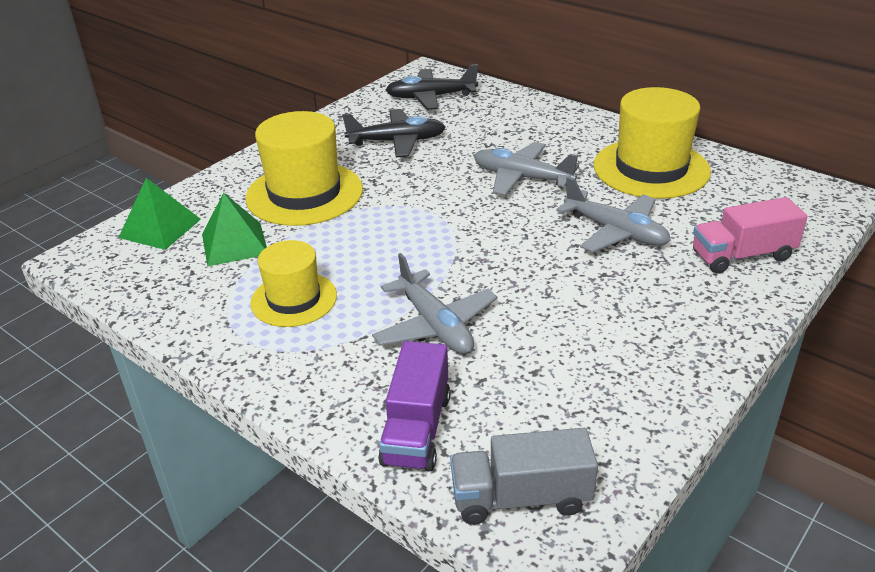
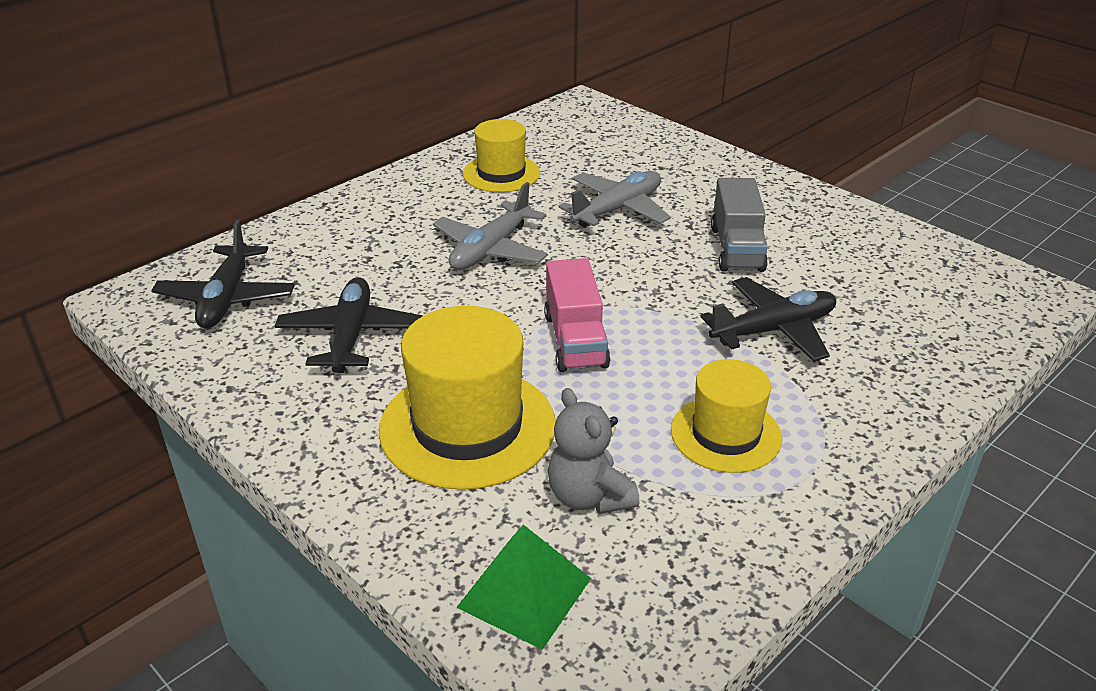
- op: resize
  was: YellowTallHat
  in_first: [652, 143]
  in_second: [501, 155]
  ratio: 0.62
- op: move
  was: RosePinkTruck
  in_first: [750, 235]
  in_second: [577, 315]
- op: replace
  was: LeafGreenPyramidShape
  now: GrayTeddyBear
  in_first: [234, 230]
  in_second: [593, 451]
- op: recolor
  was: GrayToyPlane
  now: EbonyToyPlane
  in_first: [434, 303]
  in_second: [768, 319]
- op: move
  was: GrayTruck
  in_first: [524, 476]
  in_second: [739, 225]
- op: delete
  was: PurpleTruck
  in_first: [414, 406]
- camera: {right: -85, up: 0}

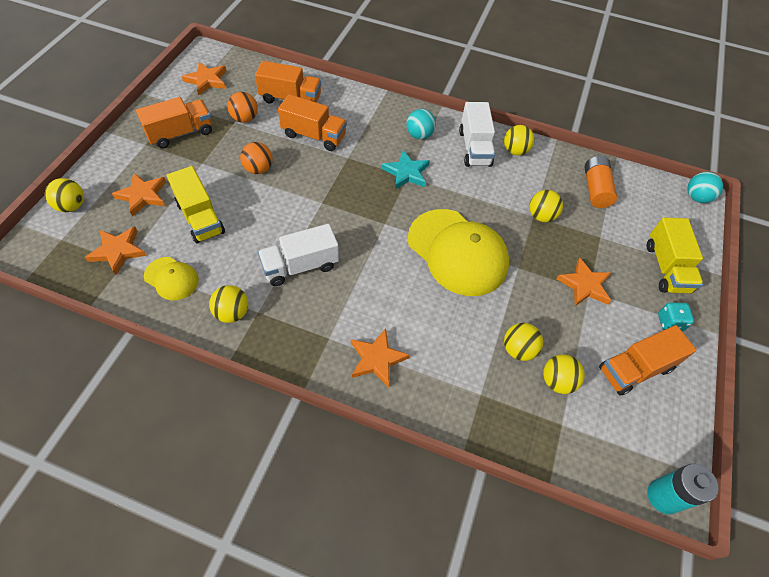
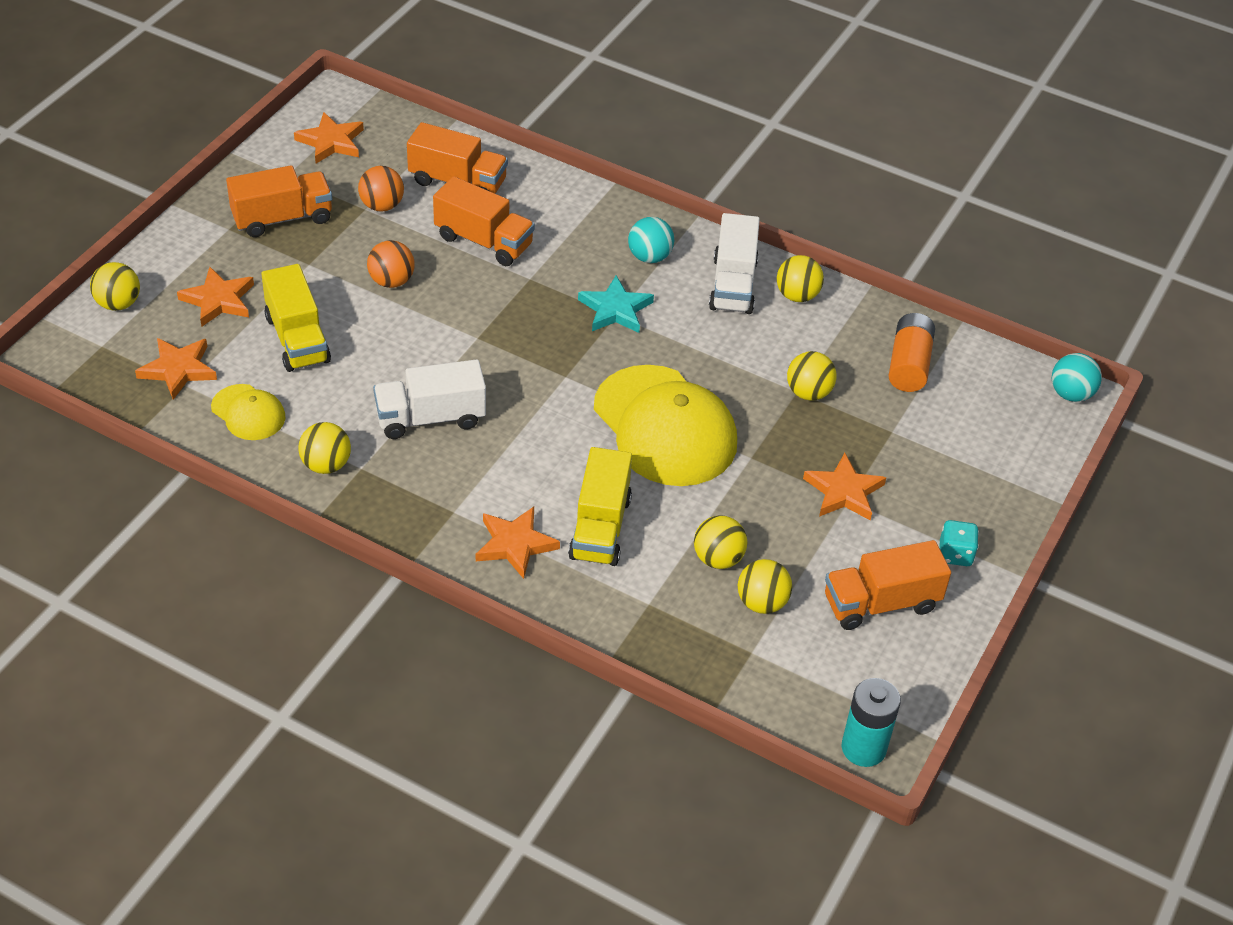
- op: move
  was: YellowTruck
  in_first: [675, 255]
  in_second: [600, 506]
- camera: {right: 10, up: -10}

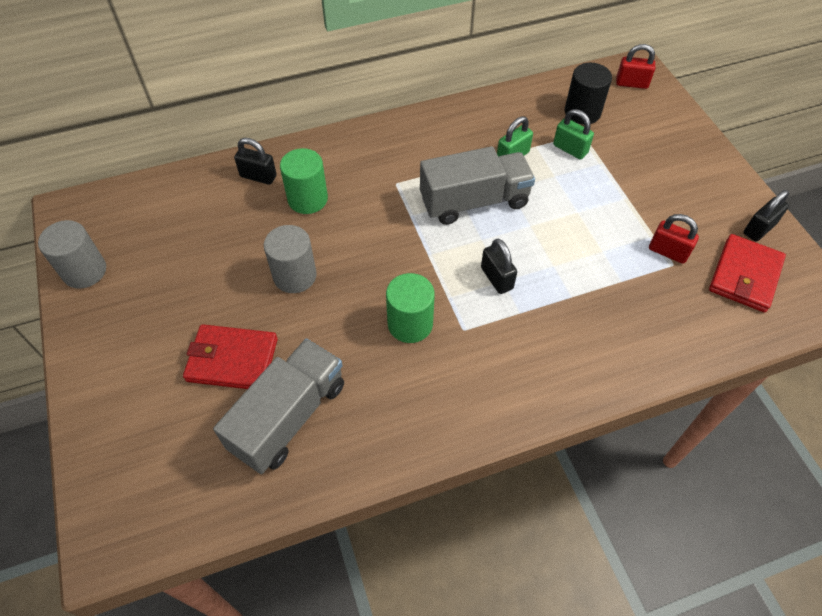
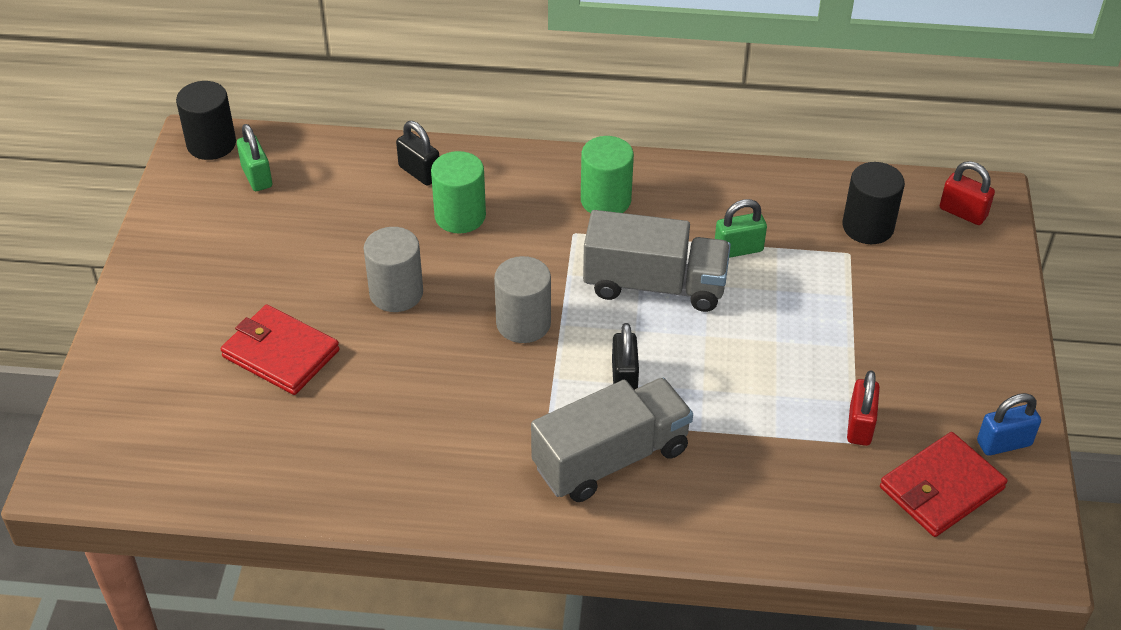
- op: insert
  now: EbonyCylinderShape
  in_second: [206, 120]
- op: move
  was: LeafGreenPadlock
  in_first: [573, 134]
  in_second: [254, 157]
- op: move
  was: GrayCylinderShape
  in_first: [72, 254]
  in_second: [522, 299]
- op: move
  was: GrayTruck
  in_first: [278, 406]
  in_second: [612, 440]
- op: move
  was: LeafGreenCylinderShape
  in_first: [410, 308]
  in_second: [607, 174]
- op: rotate
  was: CrimsonPadlock
  in_first: [674, 239]
  in_second: [863, 408]
  clockwise: 45
- op: recolor
  was: EbonyPadlock
  now: RoyalBluePadlock
  in_first: [766, 215]
  in_second: [1009, 424]
- camera: {right: 25, up: -10}

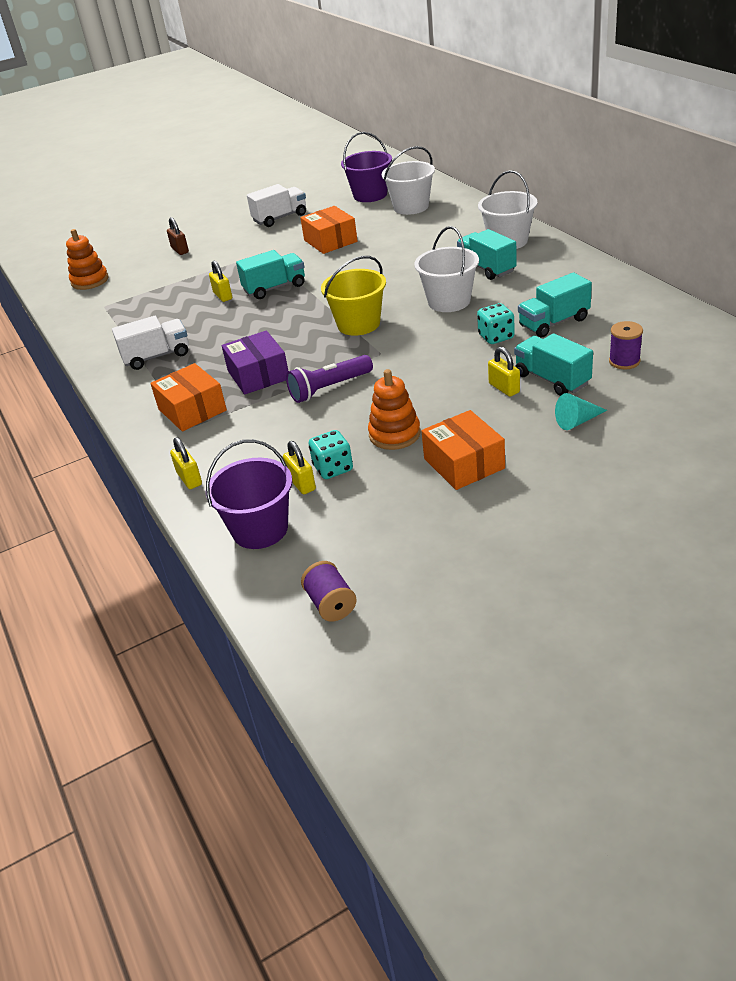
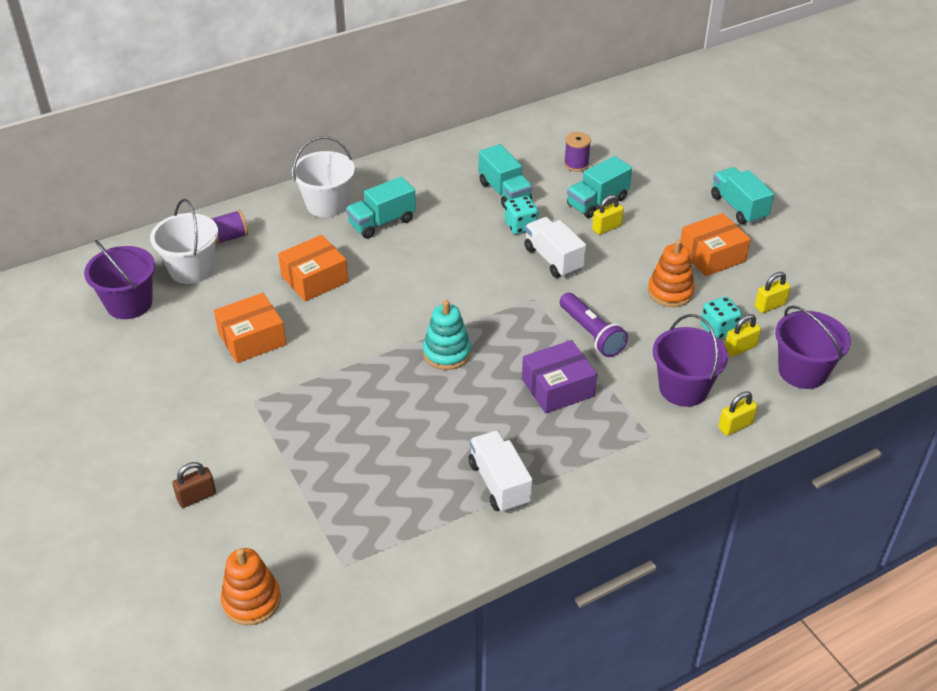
- op: move
  was: PurpleReelOfThread
  in_first: [329, 591]
  in_second: [229, 227]
- op: move
  was: OrangeColouredParcel
  in_first: [188, 397]
  in_second: [313, 268]
- op: insert
  now: AquaStackingToy
  in_second: [447, 335]
- op: move
  was: PureWhiteTruck
  in_first: [276, 205]
  in_second: [555, 247]
- op: insert
  now: PurplePail
  in_second: [690, 360]
- op: move
  was: AquaTruck
  in_first: [270, 274]
  in_second: [742, 195]
- op: move
  was: YellowPadlock
  in_first: [220, 281]
  in_second: [772, 292]
- op: delete
  was: YellowPail
  in_first: [353, 296]
- op: delete
  was: PureWhitePail
  in_first: [446, 269]
- op: delete
  was: AquaCone
  in_first: [581, 411]
- camera: {right: -95, up: 5}

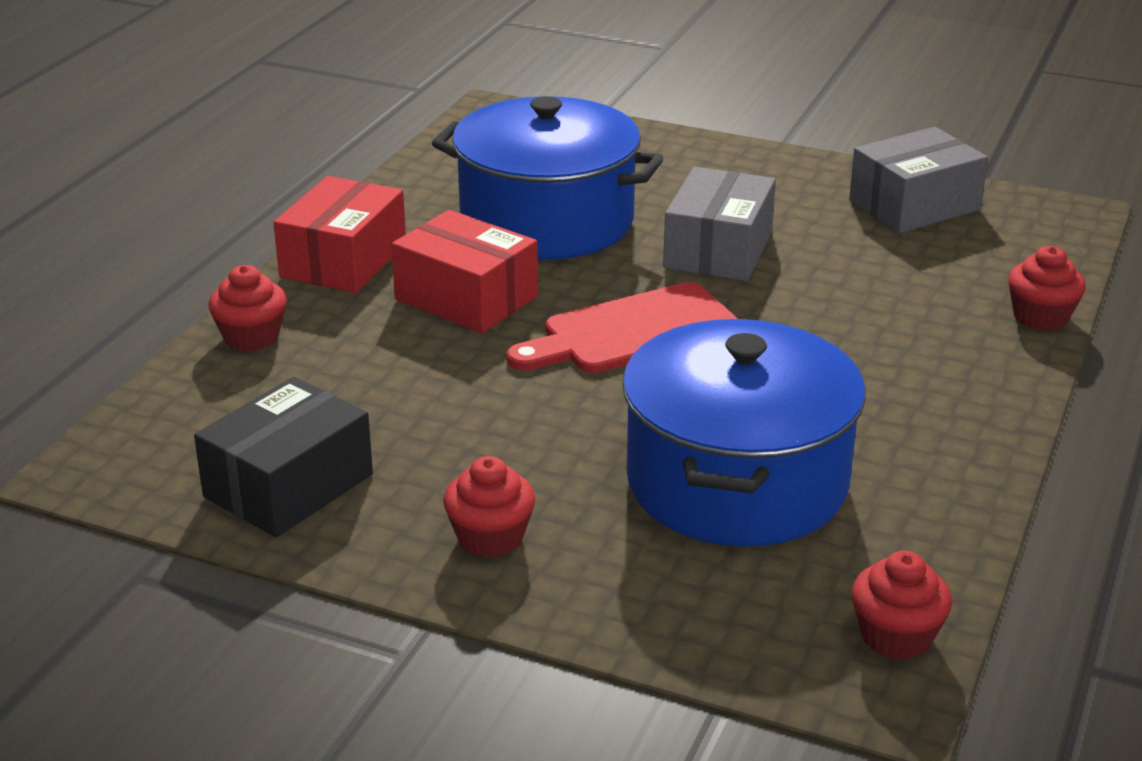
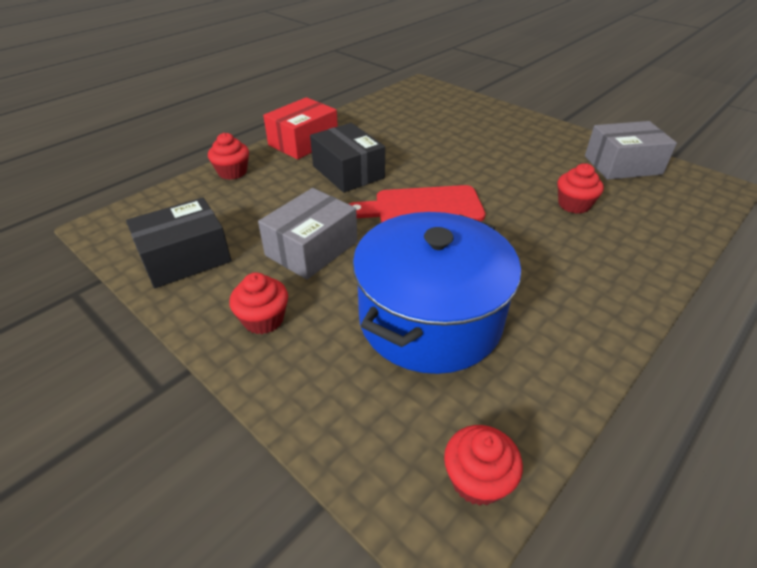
- op: move
  was: GrayParcel
  in_first: [719, 224]
  in_second: [307, 234]
- op: recolor
  was: CrimsonParcel
  now: EbonyParcel
  in_first: [464, 271]
  in_second: [347, 158]
- op: move
  was: CrimsonMuffin
  in_first: [1047, 288]
  in_second: [581, 188]
- op: delete
  was: RoyalBluePot
  in_first: [548, 178]
- camera: {right: 20, up: 10}

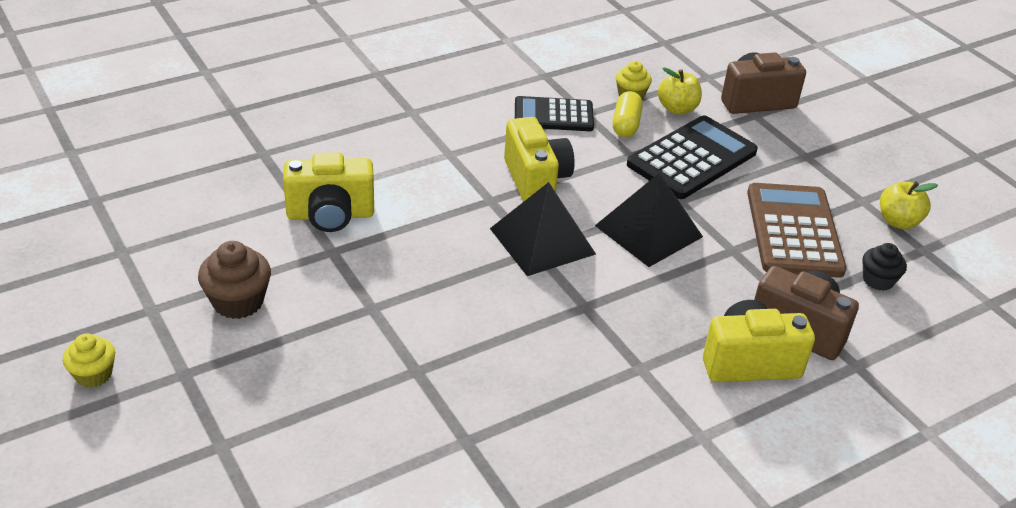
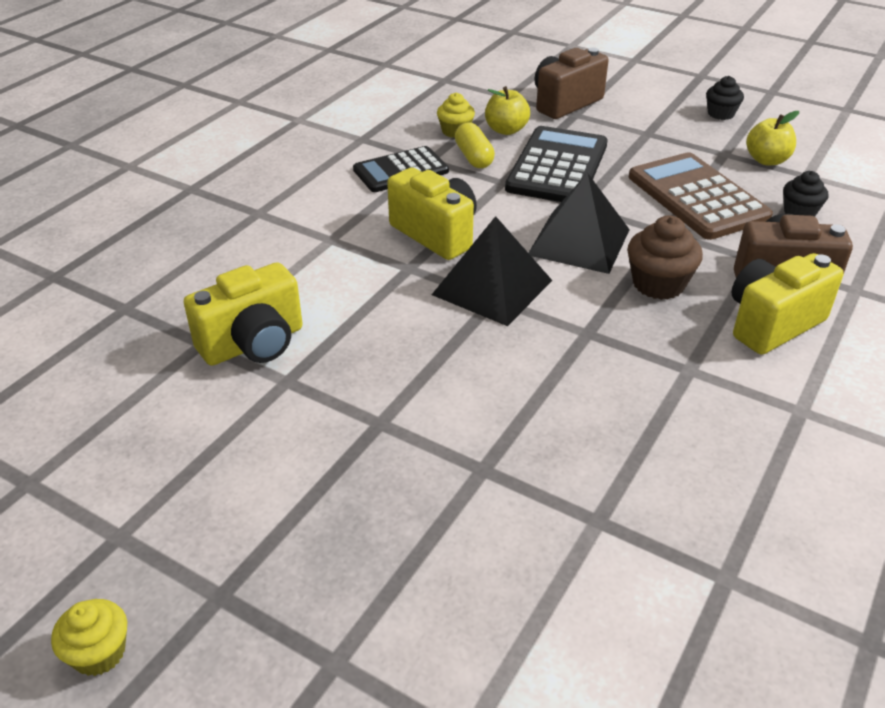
- op: move
  was: DarkBrownMuffin
  in_first: [234, 280]
  in_second: [665, 258]
- op: insert
  now: EbonyMuffin
  in_second: [725, 98]
- camera: {right: -25, up: 0}

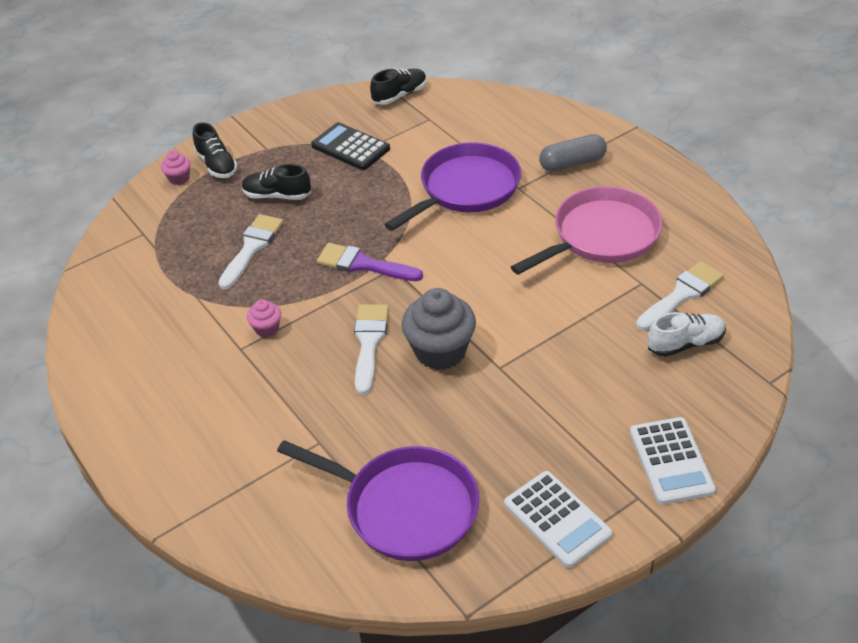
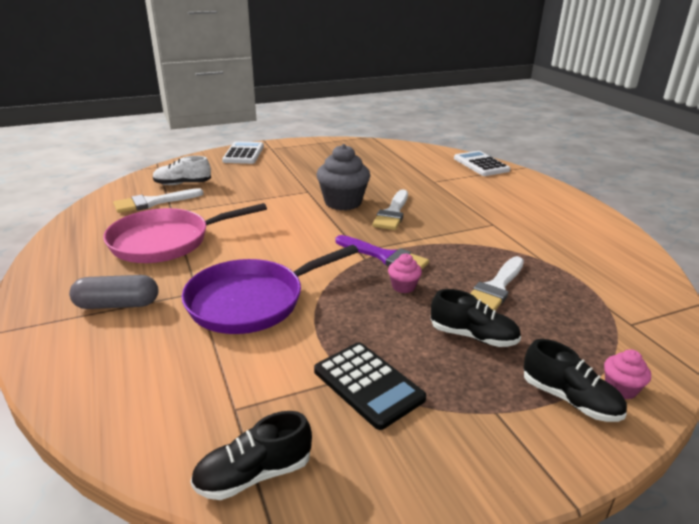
- op: move
  was: RosePinkMuffin
  in_first: [264, 318]
  in_second: [405, 273]
- op: move
  was: PureWhitePocketCalculator
  in_first: [558, 519]
  in_second: [482, 163]
- op: rotate
  was: EbonyLaceUpShoe
  in_first: [215, 150]
  in_second: [575, 380]
  clockwise: 150
- op: delete
  was: PurplePan
  in_first: [378, 500]
- camera: {right: -170, up: -15}

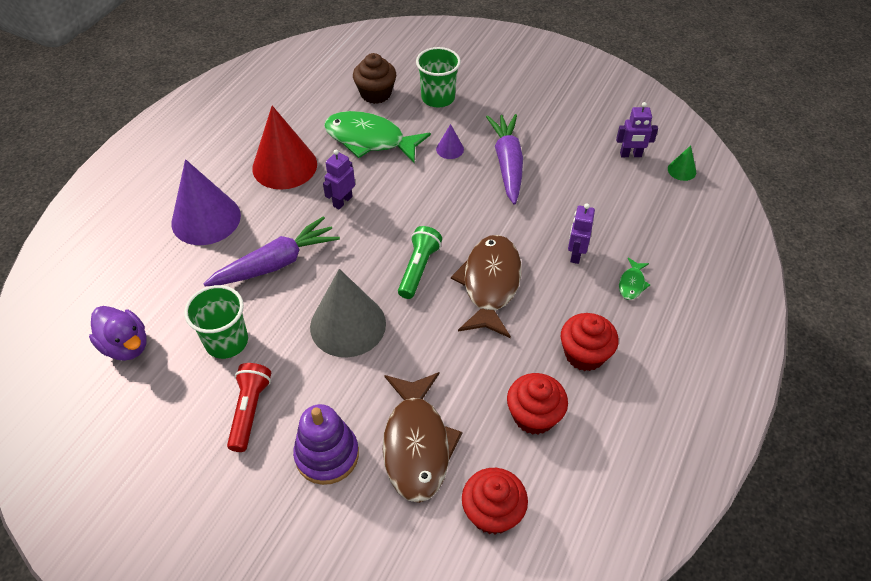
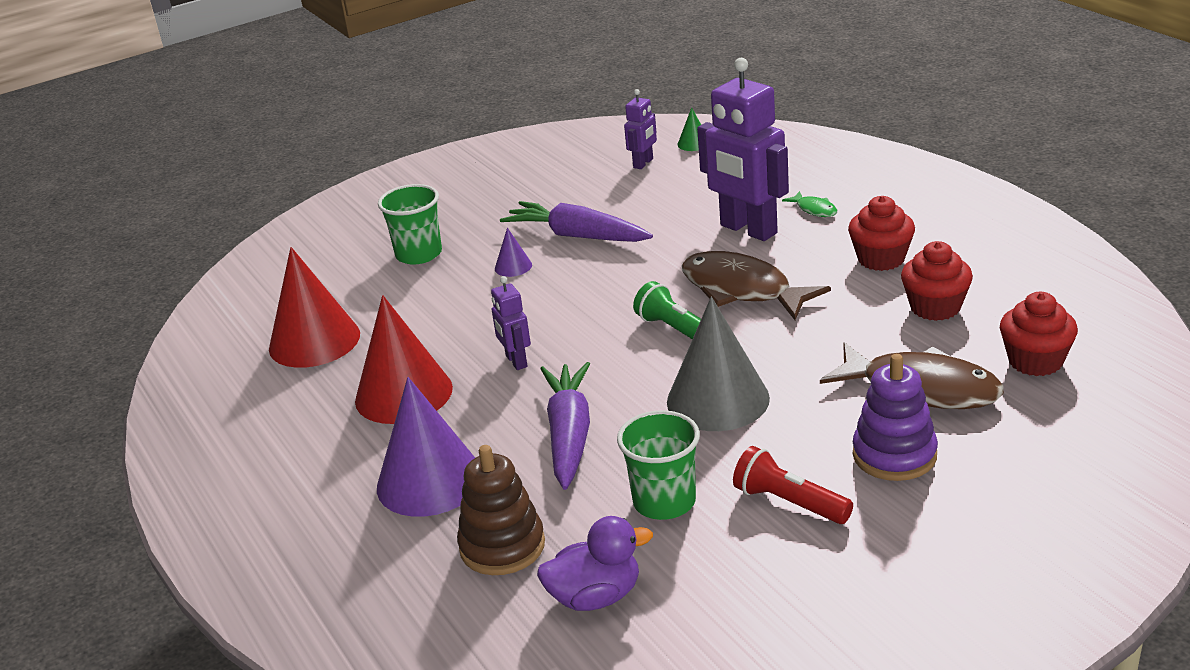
- op: insert
  now: CrimsonCone
  in_second: [314, 307]
- op: insert
  now: DarkBrownStackingToy
  in_second: [501, 510]
- op: resize
  was: PurpleRobotFigure
  in_first: [581, 233]
  in_second: [743, 149]
  ratio: 2.07
- op: delete
  was: LeafGreenFish
  in_first: [377, 137]
- op: delete
  was: DarkBrownMuffin
  in_first: [374, 78]
- camera: {right: -55, up: -20}

